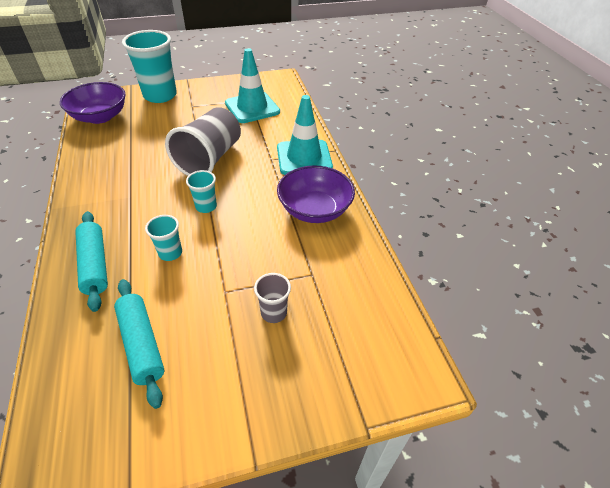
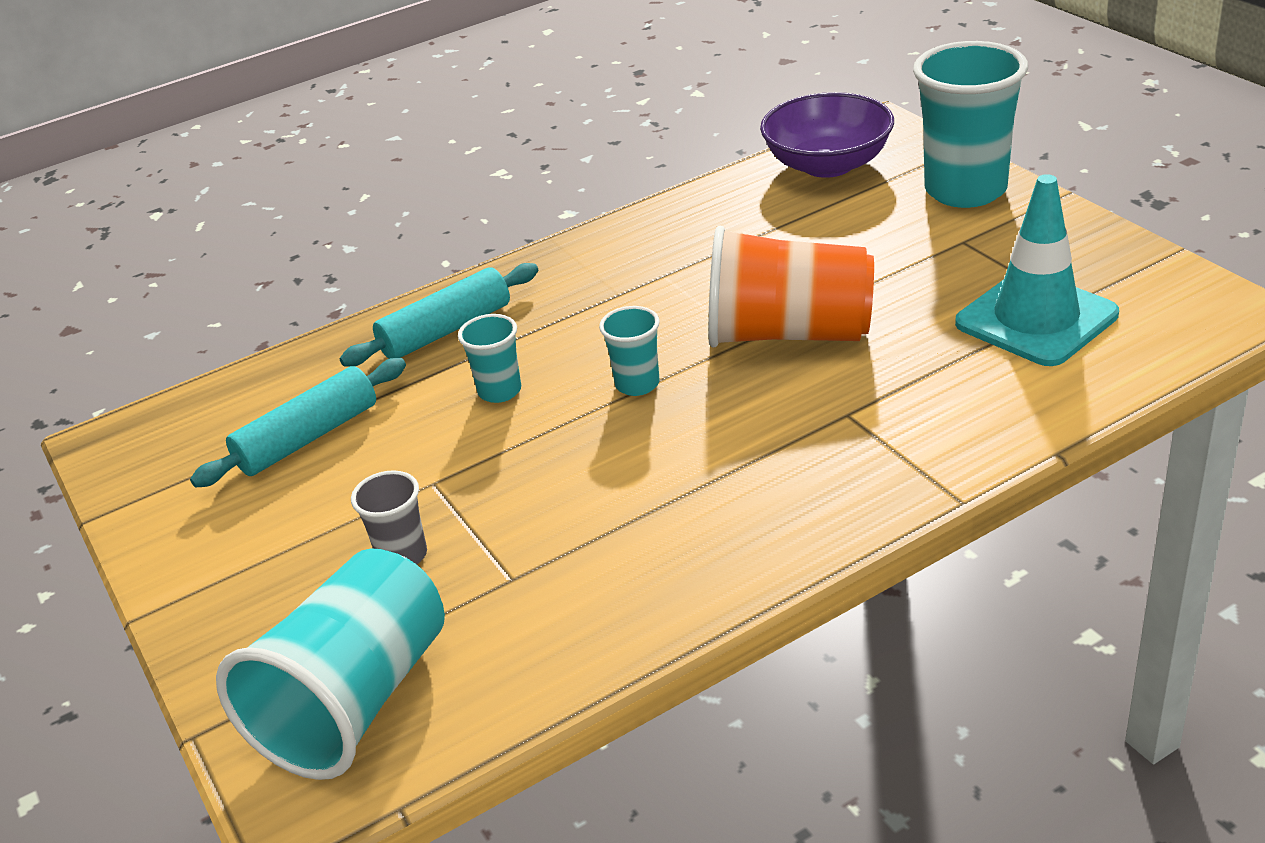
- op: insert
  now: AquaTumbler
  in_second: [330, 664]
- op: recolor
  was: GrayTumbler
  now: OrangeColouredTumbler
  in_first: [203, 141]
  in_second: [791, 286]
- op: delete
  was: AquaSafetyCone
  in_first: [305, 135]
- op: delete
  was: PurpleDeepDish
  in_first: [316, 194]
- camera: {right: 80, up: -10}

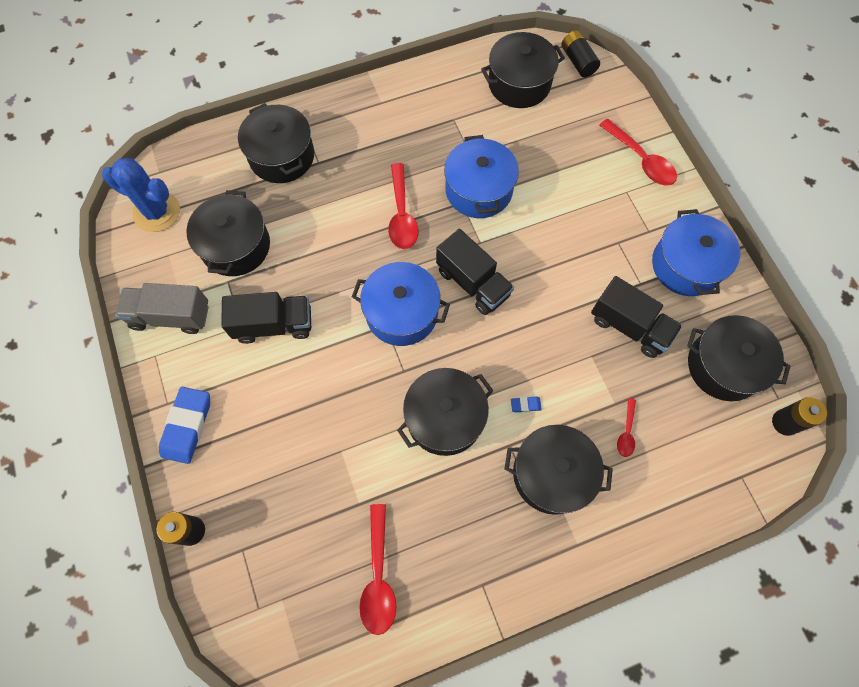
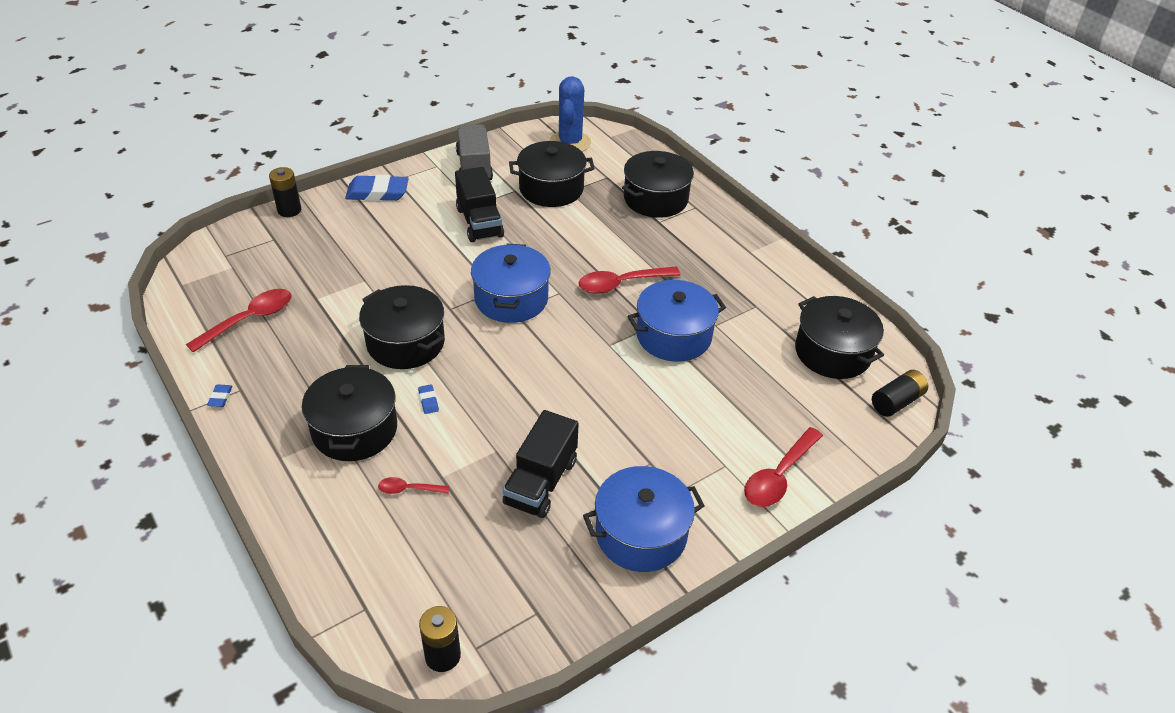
- op: rotate
  was: CrimsonTeaspoon
  in_first: [377, 569]
  in_second: [238, 321]
  clockwise: 150
- op: insert
  now: RoyalBluePencilEraser
  in_second: [219, 395]
- op: delete
  was: EbonyTruck
  in_first: [475, 272]
- op: delete
  was: EbonyPot
  in_first: [739, 358]
- camera: {right: 75, up: -25}

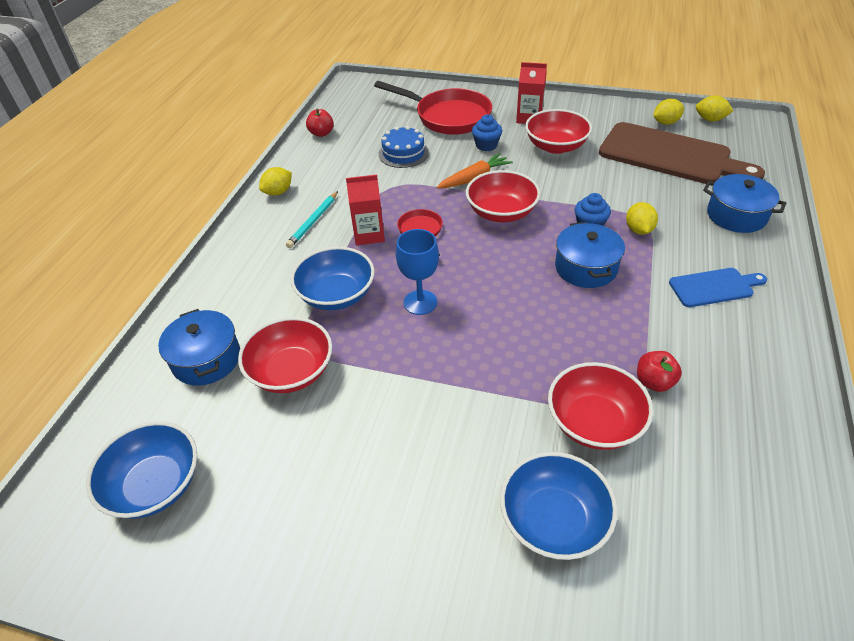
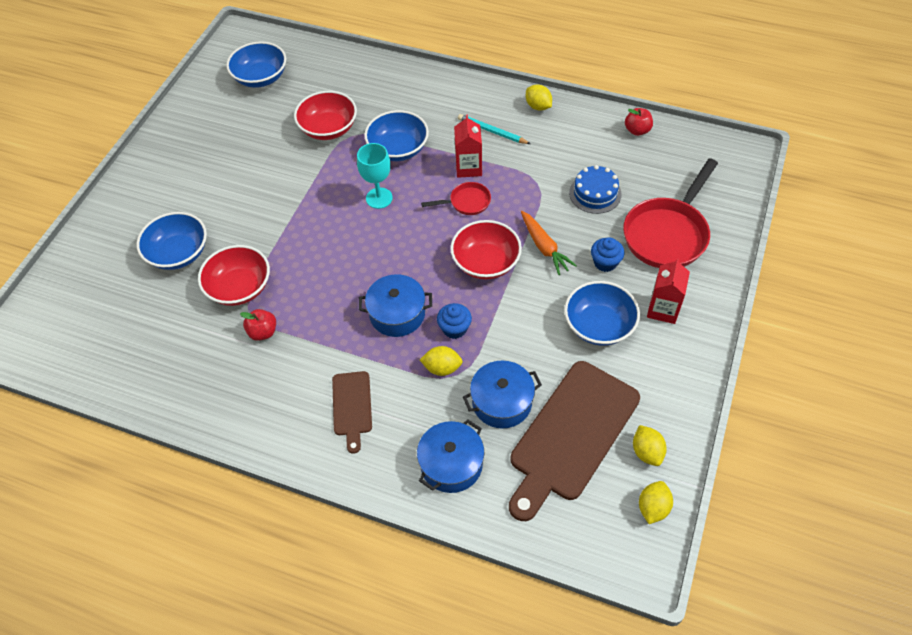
- op: recolor
  was: RoyalBlueChoppingBoard
  now: DarkBrownChoppingBoard
  in_first: [718, 287]
  in_second: [352, 412]
- op: recolor
  was: RoyalBlueWineGlass
  now: AquaWineGlass
  in_first: [417, 272]
  in_second: [375, 176]
- op: move
  was: RoyalBluePot
  in_first: [199, 347]
  in_second: [502, 394]
- op: recolor
  was: CrimsonDeepDish
  now: RoyalBlueDeepDish
  in_first: [558, 131]
  in_second: [602, 313]
- camera: {right: 95, up: 10}

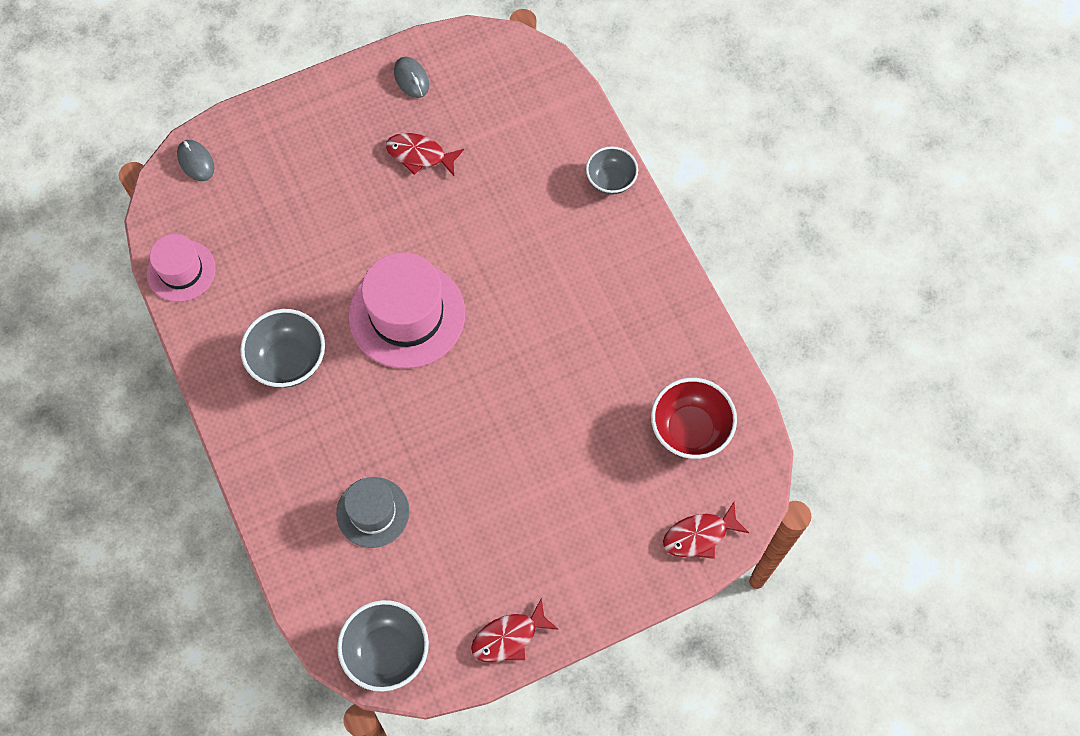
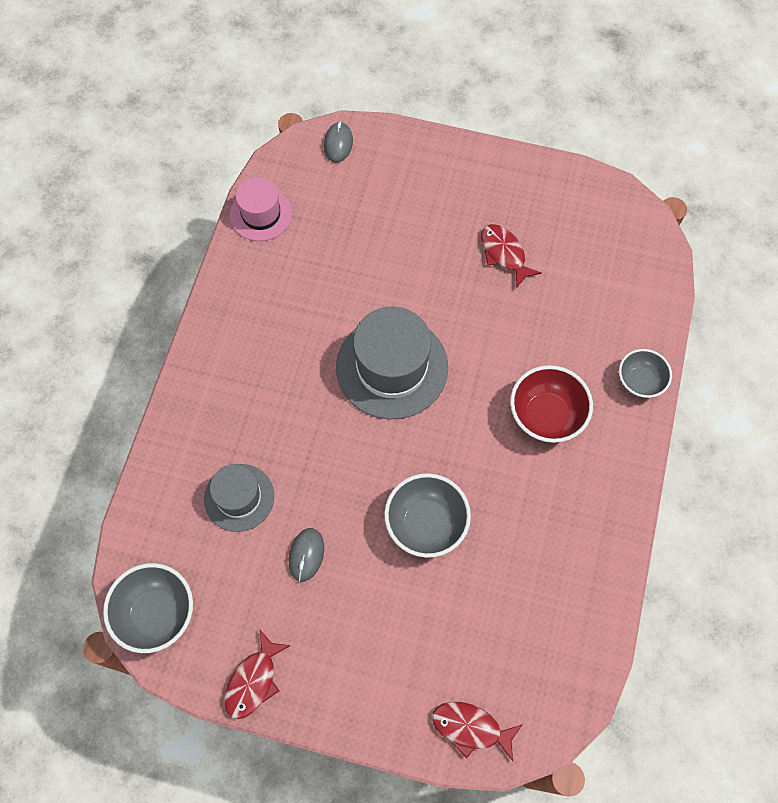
- op: rotate
  was: CrimsonFish
  in_first: [515, 630]
  in_second: [257, 674]
  clockwise: -75
- op: move
  was: GrayPcMouse
  in_first: [411, 77]
  in_second: [306, 555]
- op: recolor
  was: RosePinkTallHat
  now: GrayTallHat
  in_first: [406, 311]
  in_second: [392, 362]
- op: move
  was: GrayDeepDish
  in_first: [282, 348]
  in_second: [427, 515]
- op: move
  was: CrimsonDeepDish
  in_first: [694, 418]
  in_second: [551, 404]
- camera: {right: 40, up: 0}

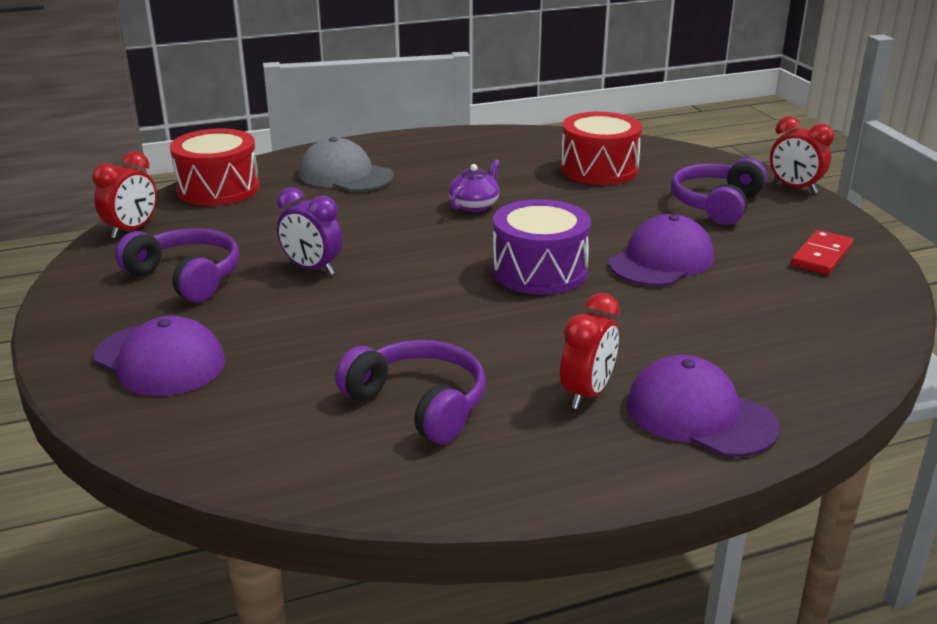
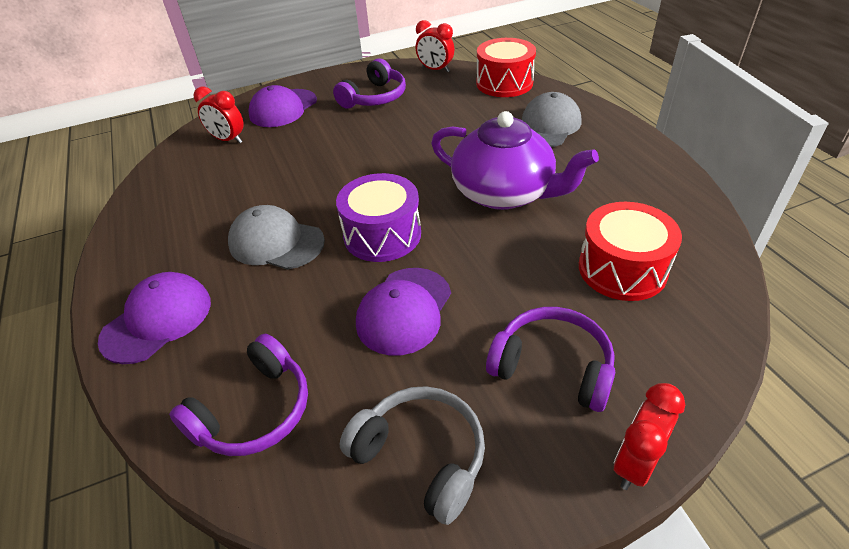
- op: move
  was: PurpleOverEarHeadphones
  in_first: [410, 392]
  in_second: [238, 395]
- op: move
  was: CrimsonClock
  in_first: [590, 351]
  in_second: [219, 115]
- op: insert
  now: GrayPeakedCap
  in_second: [276, 237]
- op: replace
  was: CrimsonDomino
  now: GrayOverEarHeadphones
  in_first: [822, 252]
  in_second: [412, 455]
- op: rotate
  was: PurplePeakedCap
  in_first: [661, 250]
  in_second: [403, 312]
  clockwise: 75
- op: resize
  was: PurpleTeapot
  in_first: [474, 185]
  in_second: [515, 160]
  ratio: 2.26
- op: delete
  was: PurpleClock
  in_first: [310, 231]
- camera: {right: 90, up: 15}

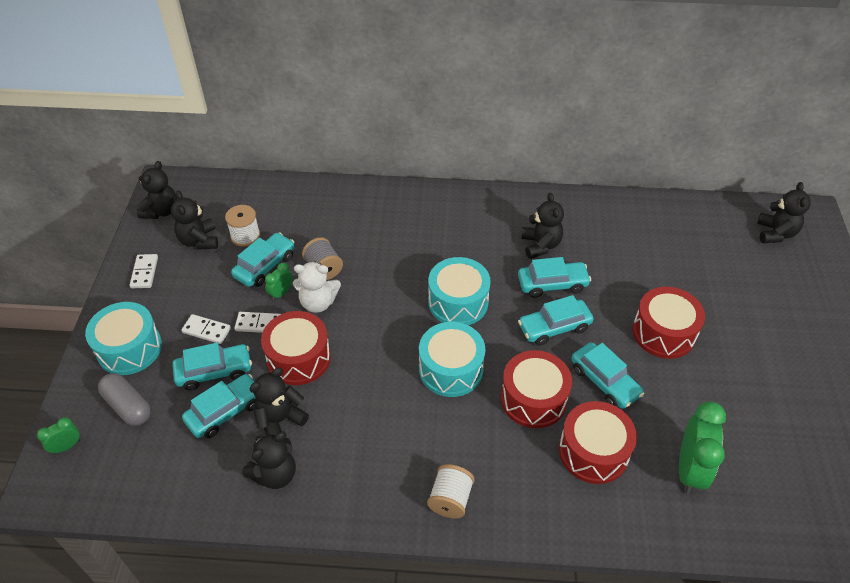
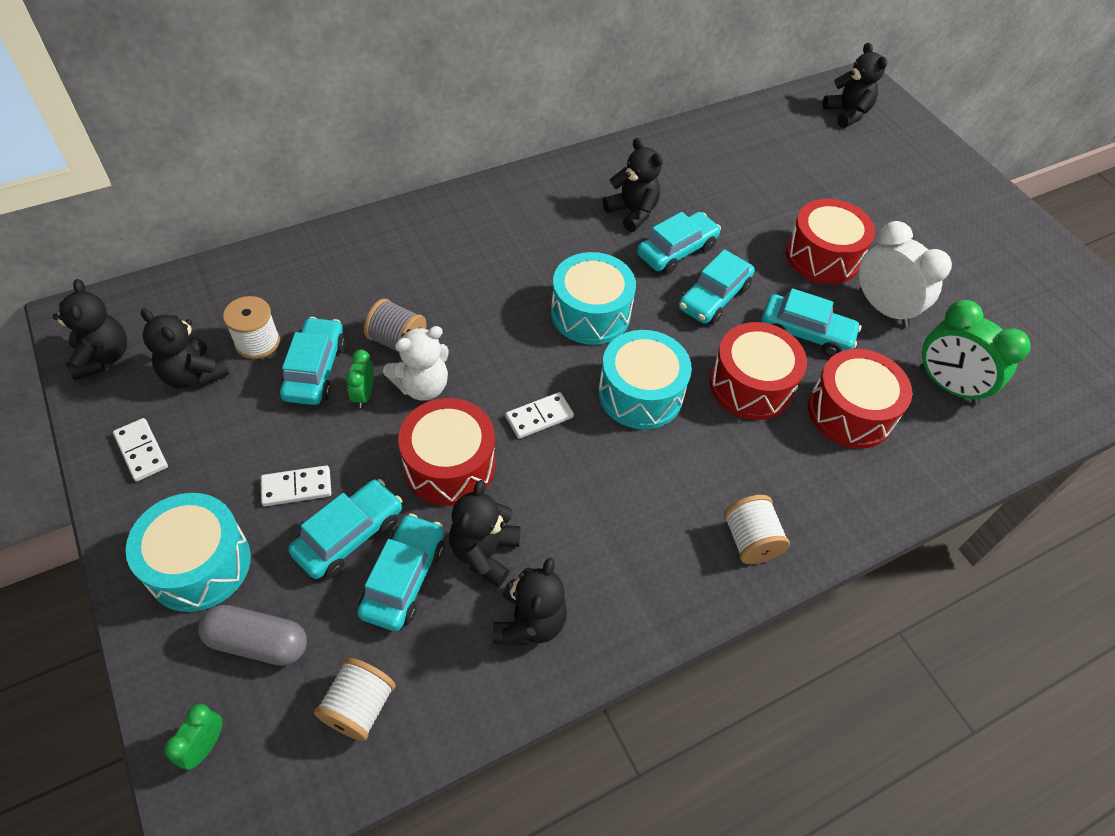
- op: insert
  now: PureWhiteReelOfThread
  in_second: [355, 699]
- op: move
  was: PureWhiteDomino
  in_first: [258, 322]
  in_second: [539, 415]
- op: insert
  now: PureWhiteClock
  in_second: [905, 274]
- op: rotate
  was: LeafGreenClock
  in_first: [702, 447]
  in_second: [975, 352]
  clockwise: 150
- camera: {right: -35, up: 5}

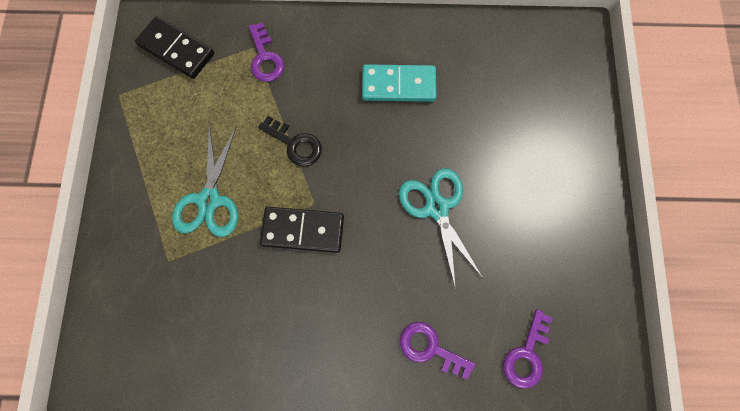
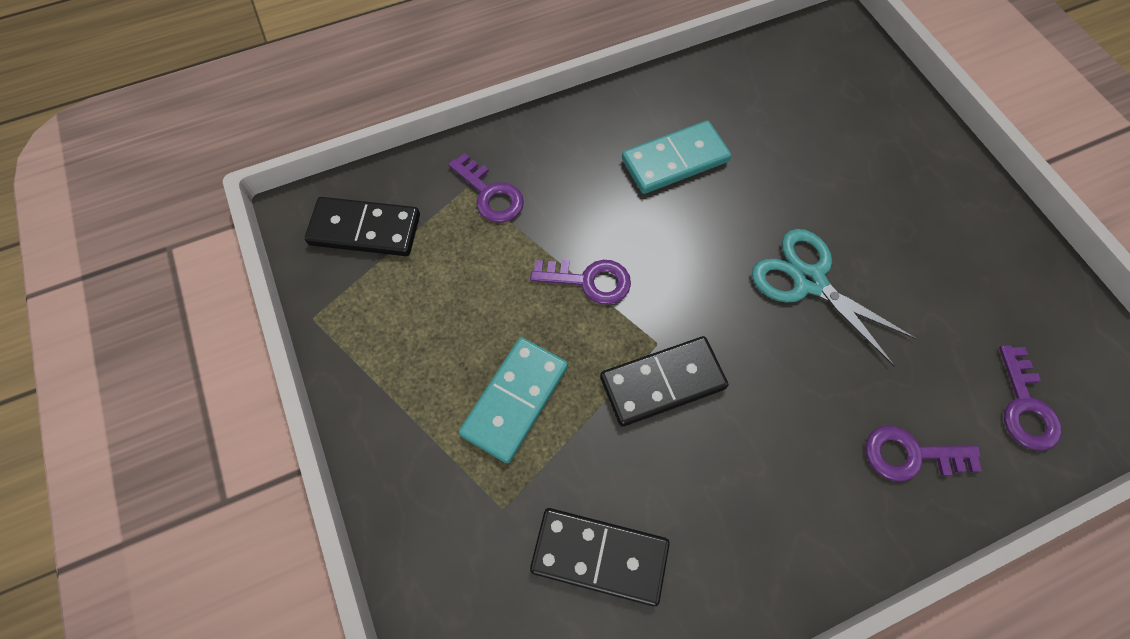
- op: replace
  was: AquaPairOfScissors
  now: AquaDomino
  in_first: [205, 181]
  in_second: [513, 400]
- op: recolor
  was: EbonyLatchkey
  now: PurpleLatchkey
  in_first: [290, 141]
  in_second: [580, 282]
- op: insert
  now: EbonyDomino
  in_second: [600, 557]
- camera: {right: -25, up: -10}

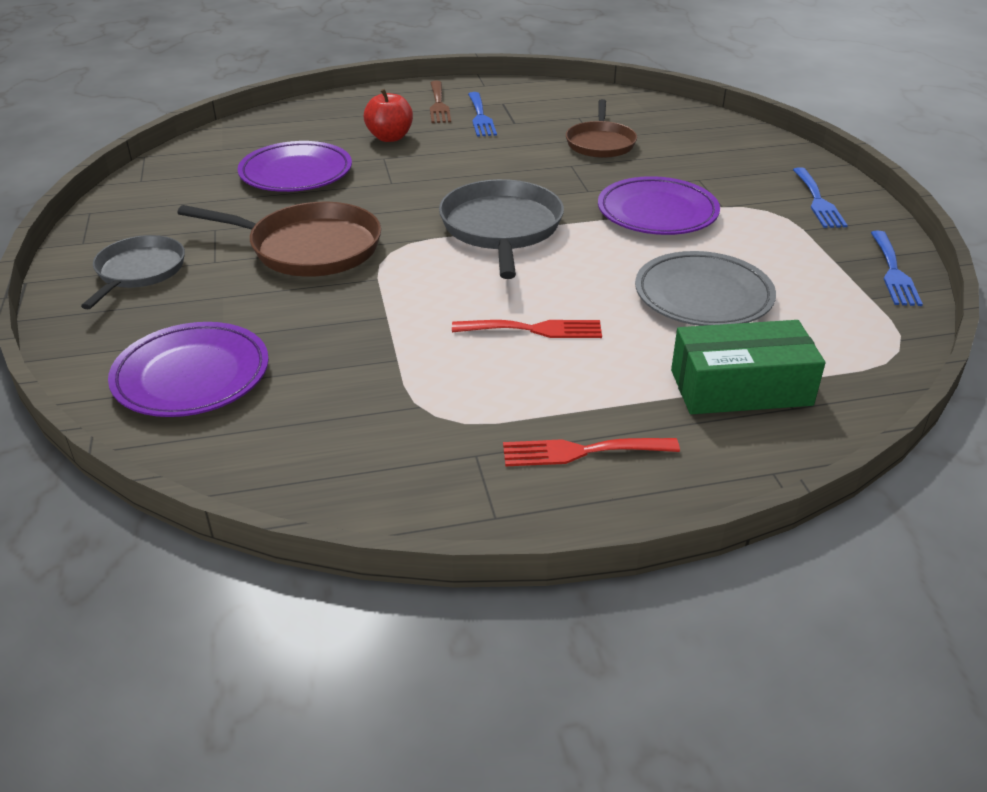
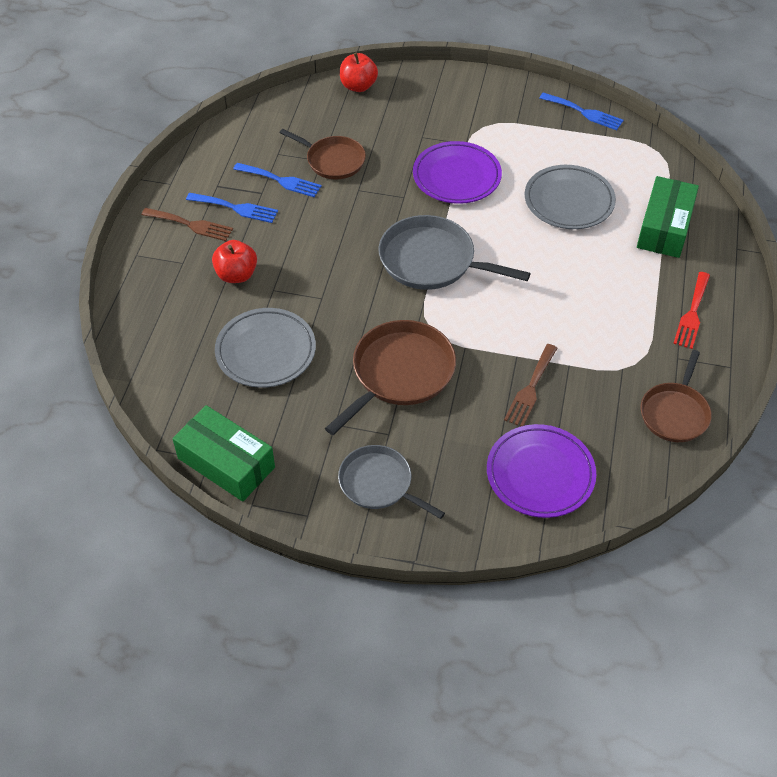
- op: insert
  now: LeafGreenParcel
  in_second: [223, 453]
- op: recolor
  was: PurpleFlatDish
  now: GrayFlatDish
  in_first: [294, 166]
  in_second: [265, 348]
- op: move
  was: RoyalBlueTableFork
  in_first: [820, 197]
  in_second: [277, 180]
- op: insert
  now: CrimsonAppleFruit
  in_second: [359, 72]
- op: insert
  now: DarkBrownTableFork
  in_second: [531, 385]
- op: insert
  now: DarkBrownPan
  in_second: [676, 396]
- op: delete
  was: CrimsonTableFork
  in_first: [527, 329]
- camera: {right: -65, up: 15}

